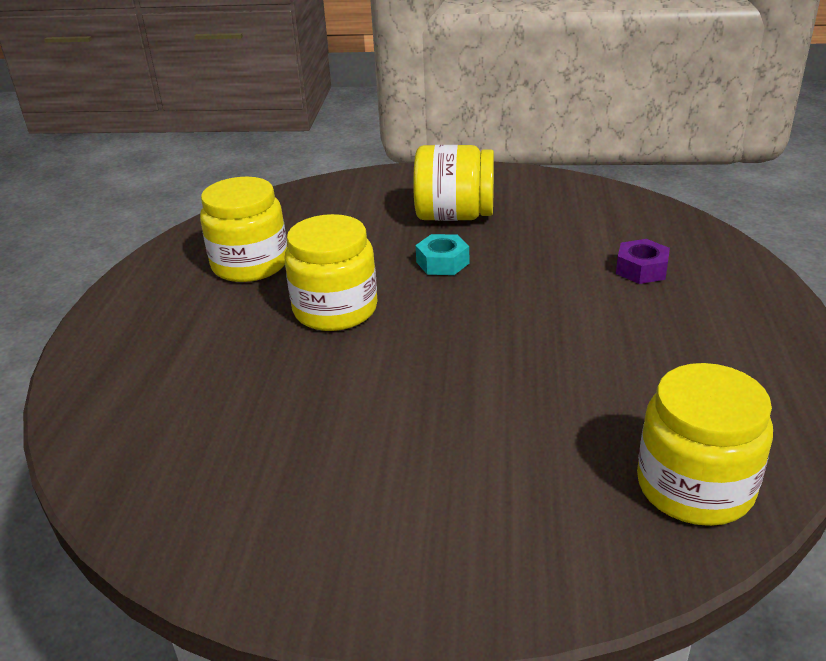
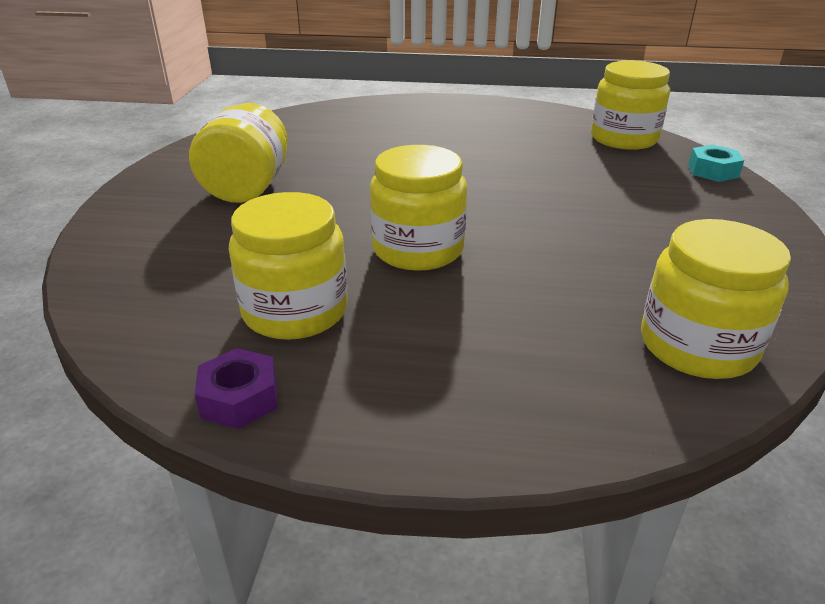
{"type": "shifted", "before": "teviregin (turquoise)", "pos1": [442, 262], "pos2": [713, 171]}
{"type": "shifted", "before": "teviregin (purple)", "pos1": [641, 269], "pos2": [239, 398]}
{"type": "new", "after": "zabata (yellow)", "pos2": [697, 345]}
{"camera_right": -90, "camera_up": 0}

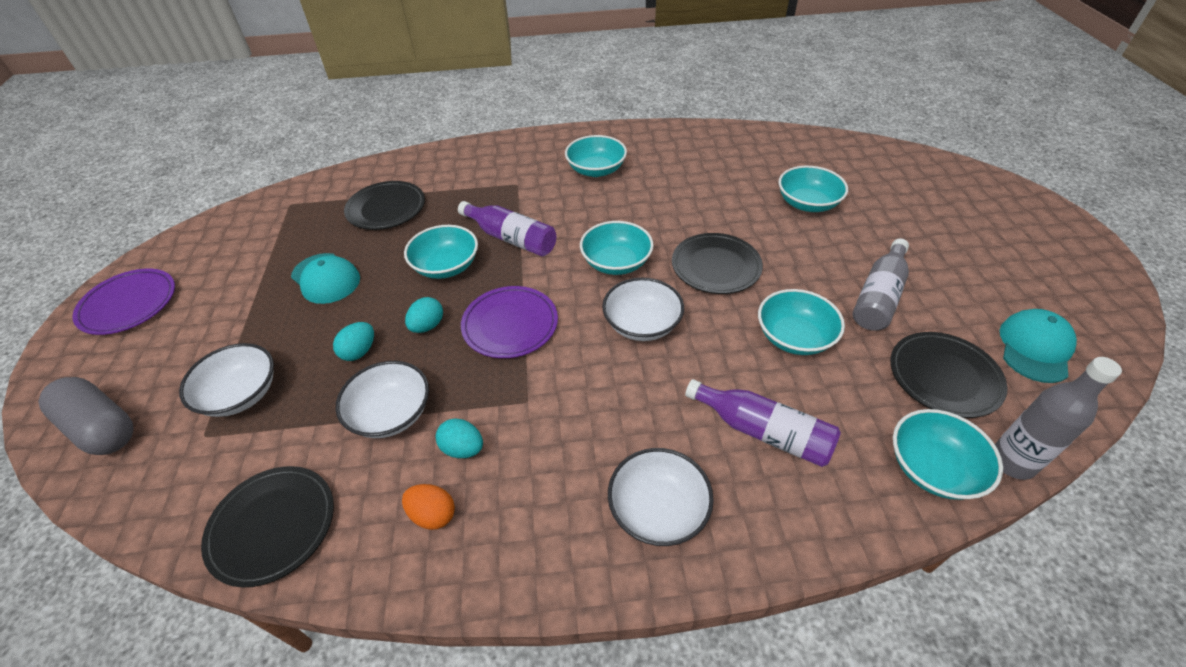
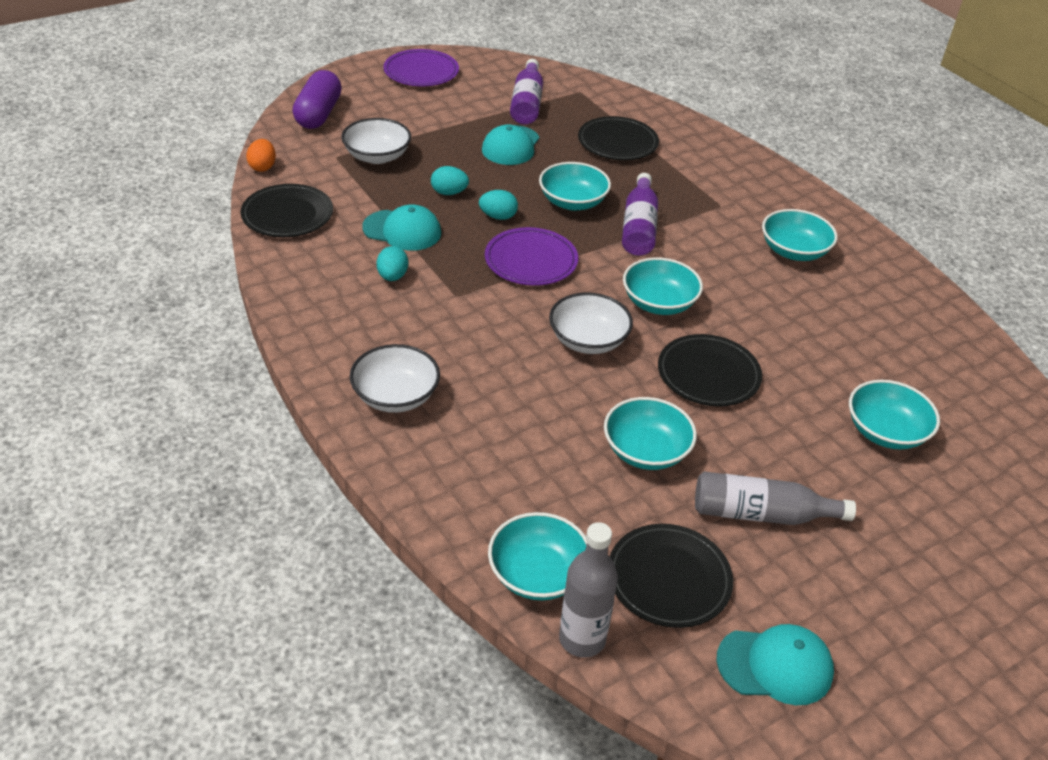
{"type": "swapped", "before": "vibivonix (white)", "after": "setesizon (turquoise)", "pos1": [391, 413], "pos2": [402, 230]}
{"type": "repainted", "before": "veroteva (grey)", "after": "veroteva (purple)", "pos1": [101, 427], "pos2": [318, 114]}
{"type": "shifted", "before": "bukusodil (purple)", "pos1": [763, 431], "pos2": [527, 103]}
{"type": "shifted", "before": "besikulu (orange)", "pos1": [433, 515], "pos2": [262, 167]}
{"camera_right": 60, "camera_up": -5}

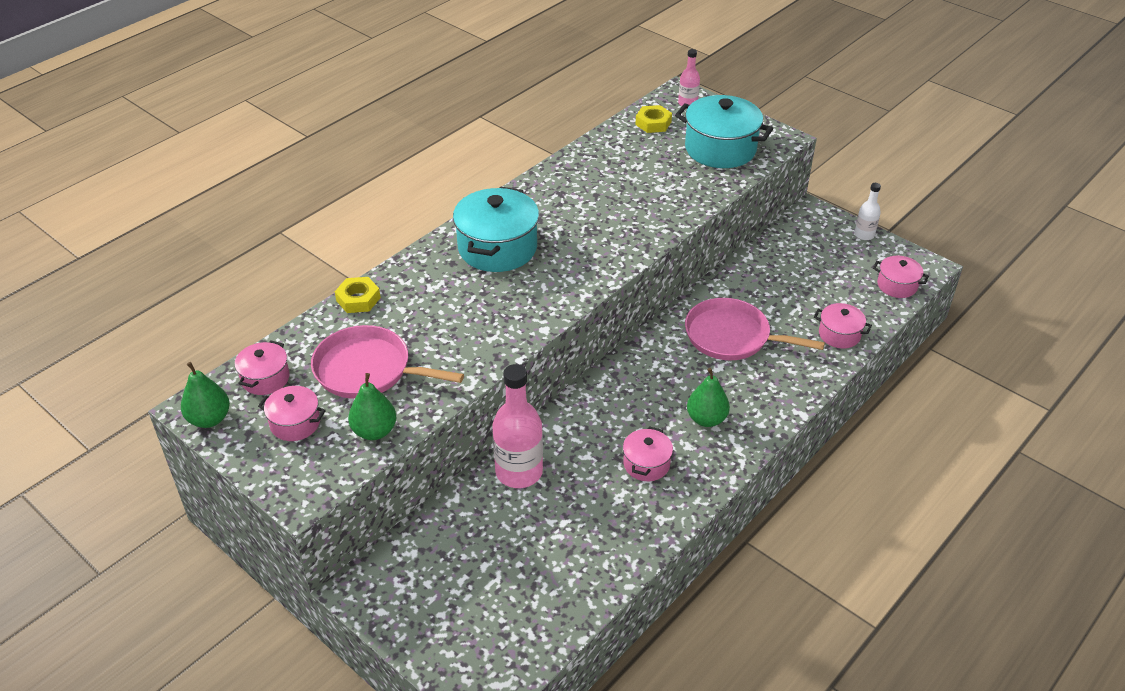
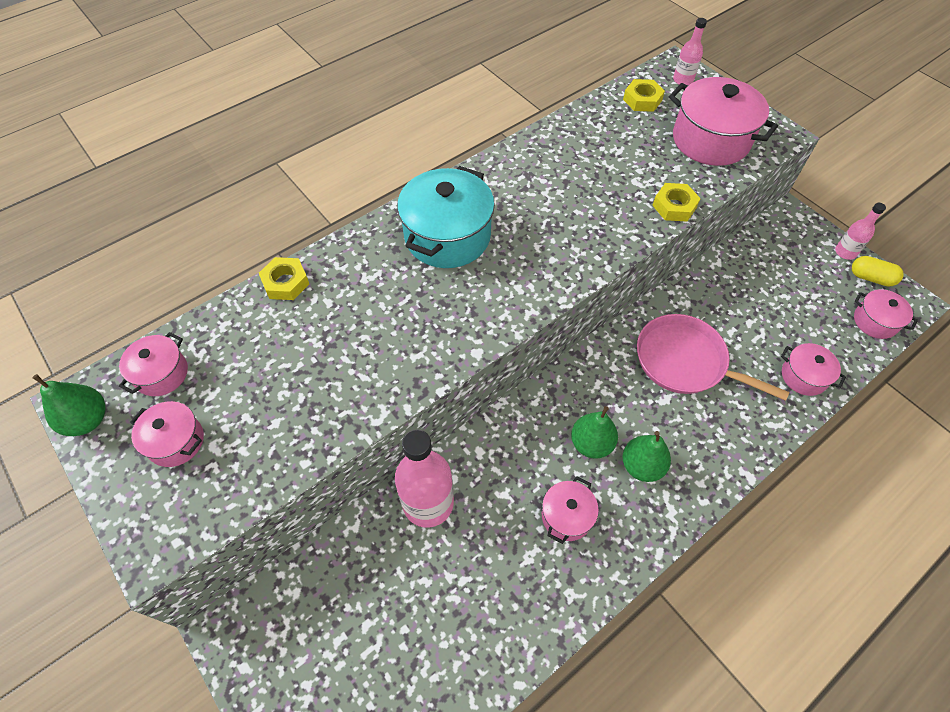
{"type": "repainted", "before": "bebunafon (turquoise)", "after": "bebunafon (pink)", "pos1": [720, 149], "pos2": [710, 140]}
{"type": "repainted", "before": "bukusodil (white)", "after": "bukusodil (pink)", "pos1": [864, 235], "pos2": [845, 252]}
{"type": "gone", "before": "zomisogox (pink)", "pos1": [367, 370]}
{"type": "shifted", "before": "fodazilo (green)", "pos1": [374, 431], "pos2": [591, 443]}
{"type": "new", "after": "teviregin (yellow)", "pos2": [674, 206]}
{"type": "new", "after": "veroteva (yellow)", "pos2": [871, 278]}
{"camera_right": 10, "camera_up": 15}

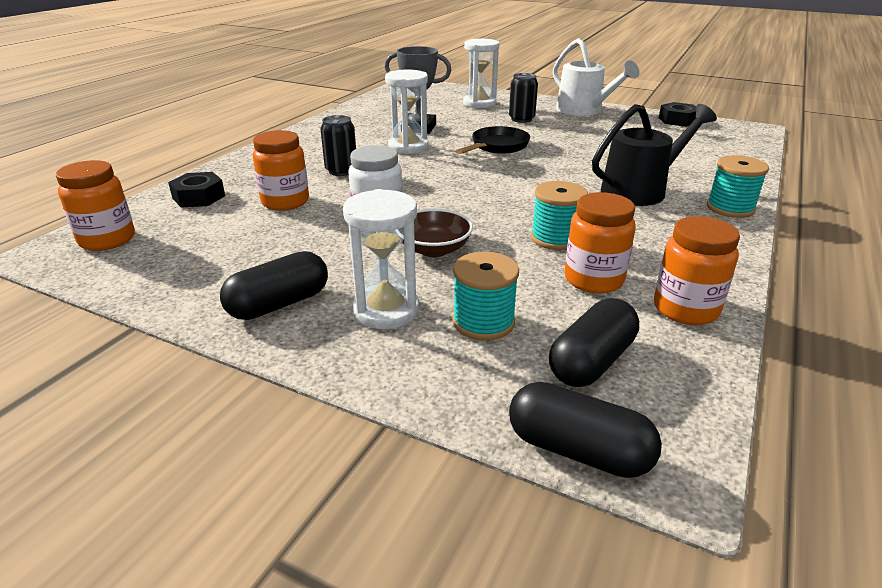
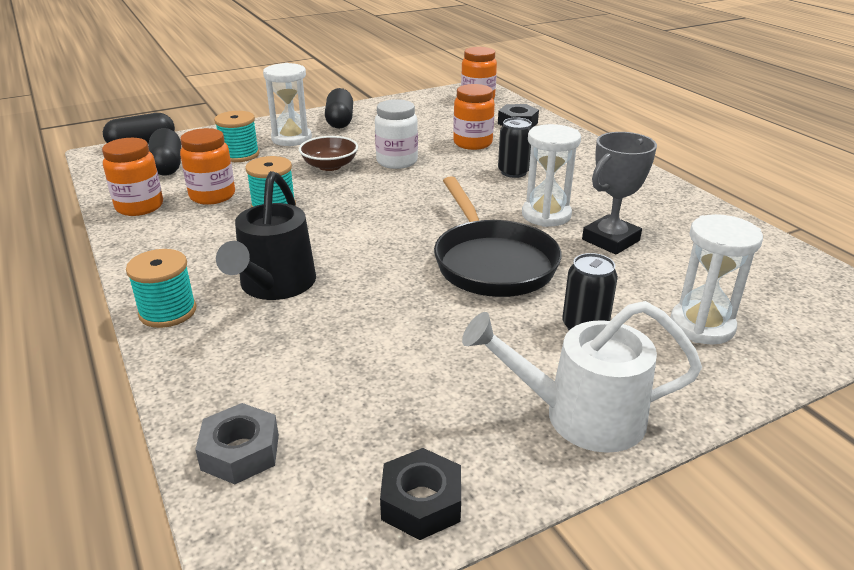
{"type": "scaled", "before": "zomisogox (black)", "pos1": [497, 146], "pos2": [492, 262], "scale": 1.56}
{"type": "new", "after": "teviregin (grey)", "pos2": [240, 452]}
{"camera_right": 125, "camera_up": 0}

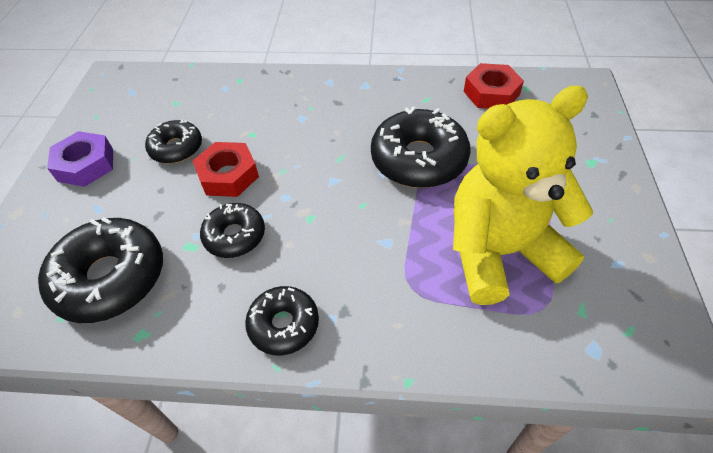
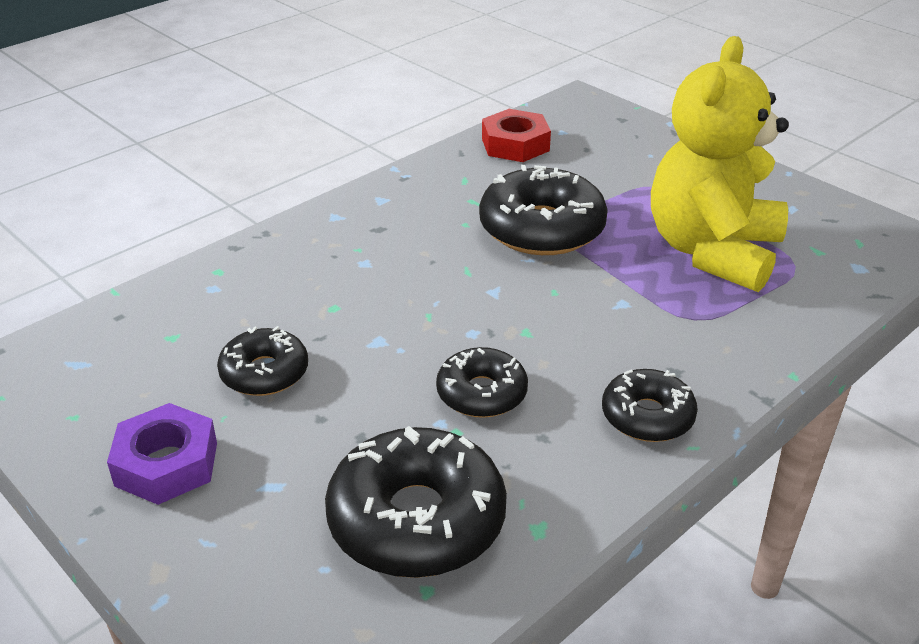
{"type": "gone", "before": "teviregin (red)", "pos1": [228, 175]}
{"camera_right": -50, "camera_up": -15}

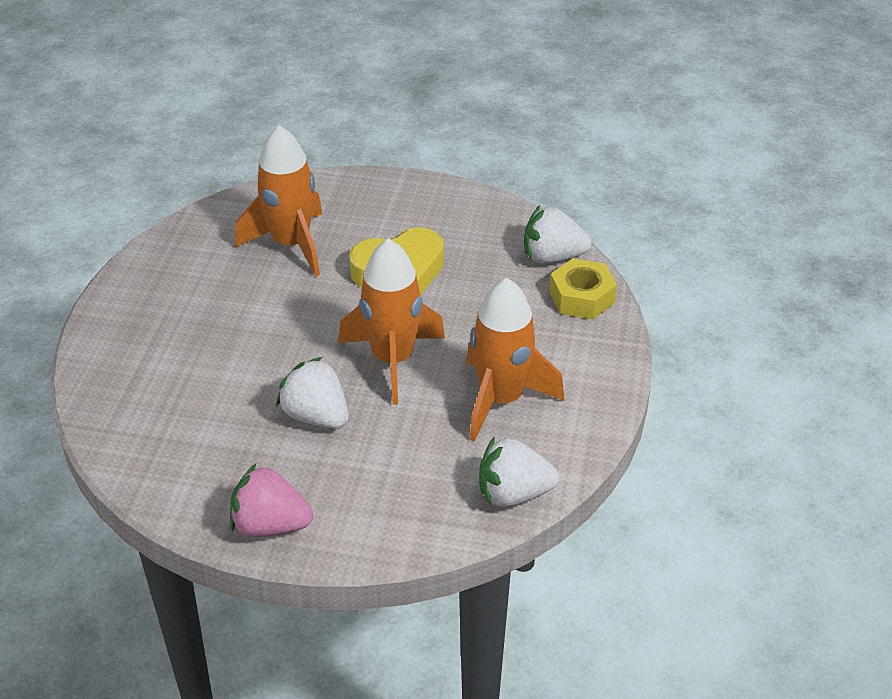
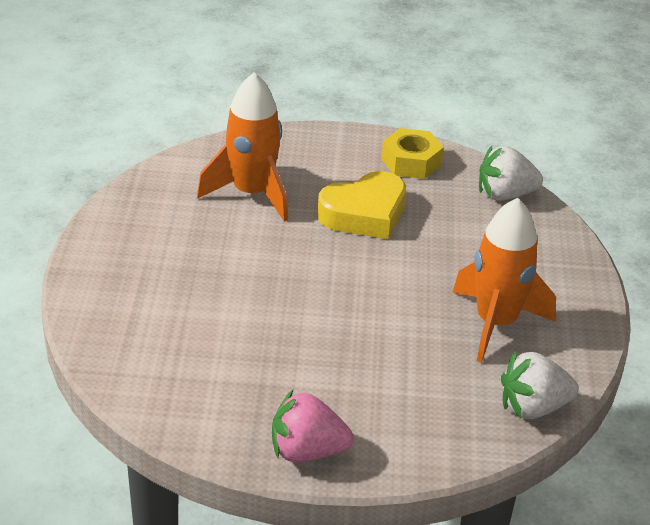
{"type": "gone", "before": "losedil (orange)", "pos1": [393, 360]}
{"type": "shifted", "before": "teviregin (yellow)", "pos1": [581, 297], "pos2": [411, 162]}
{"type": "gone", "before": "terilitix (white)", "pos1": [316, 416]}
{"camera_right": -10, "camera_up": -5}

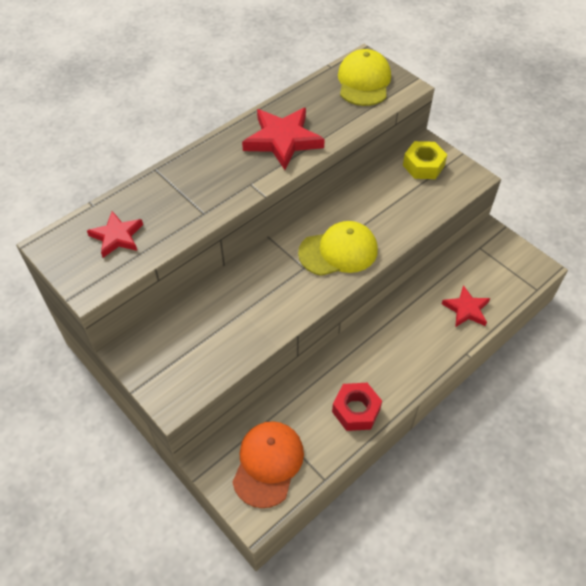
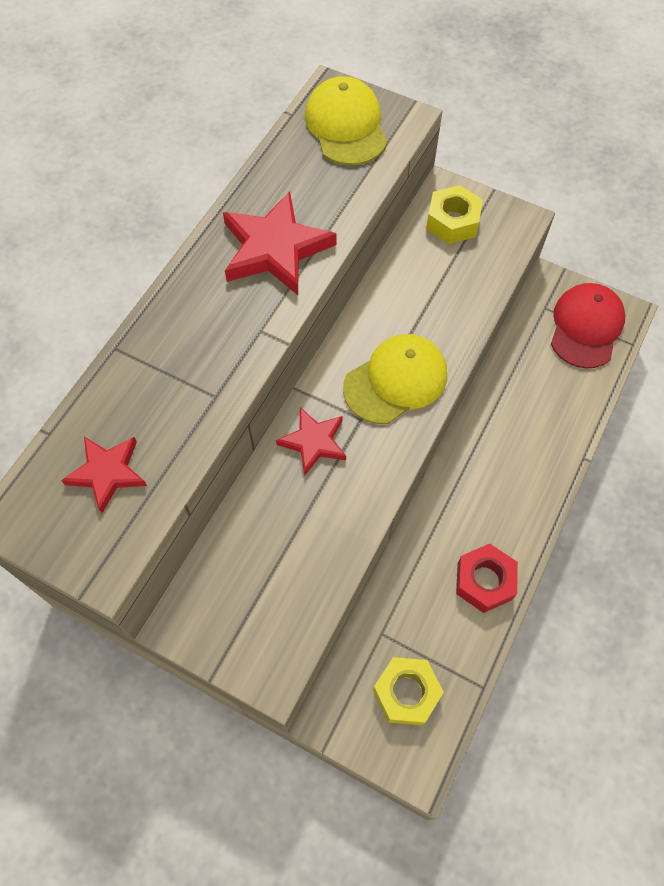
{"type": "shifted", "before": "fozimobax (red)", "pos1": [466, 309], "pos2": [313, 442]}
{"type": "swapped", "before": "setesizon (orange)", "after": "teviregin (yellow)", "pos1": [268, 464], "pos2": [406, 693]}
{"type": "new", "after": "setesizon (red)", "pos2": [586, 327]}
{"camera_right": -20, "camera_up": 10}

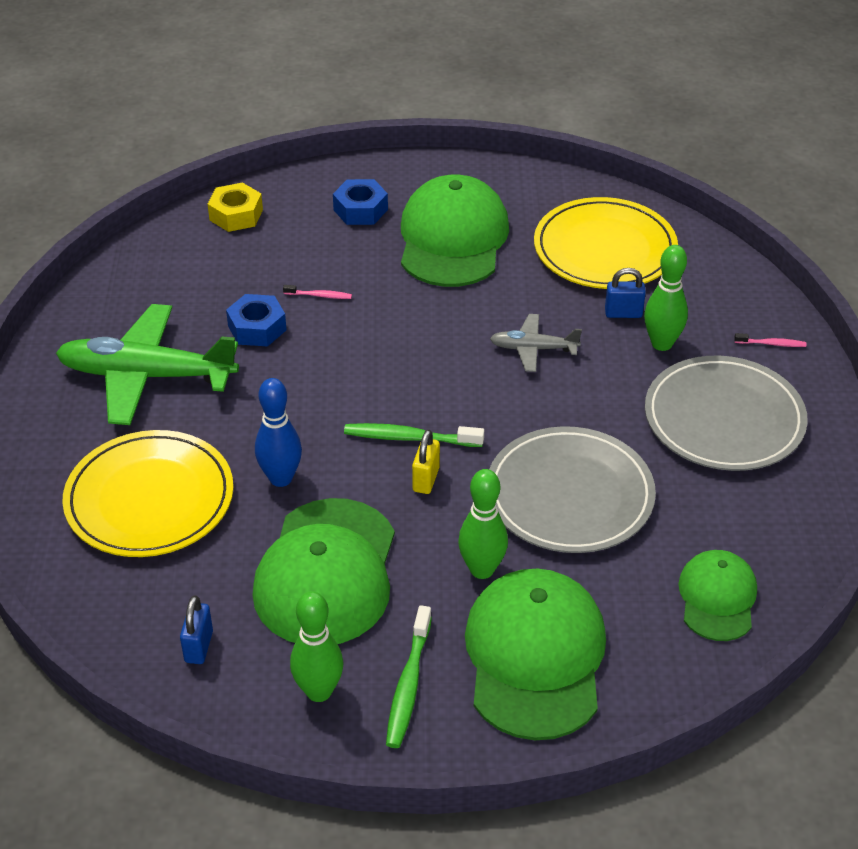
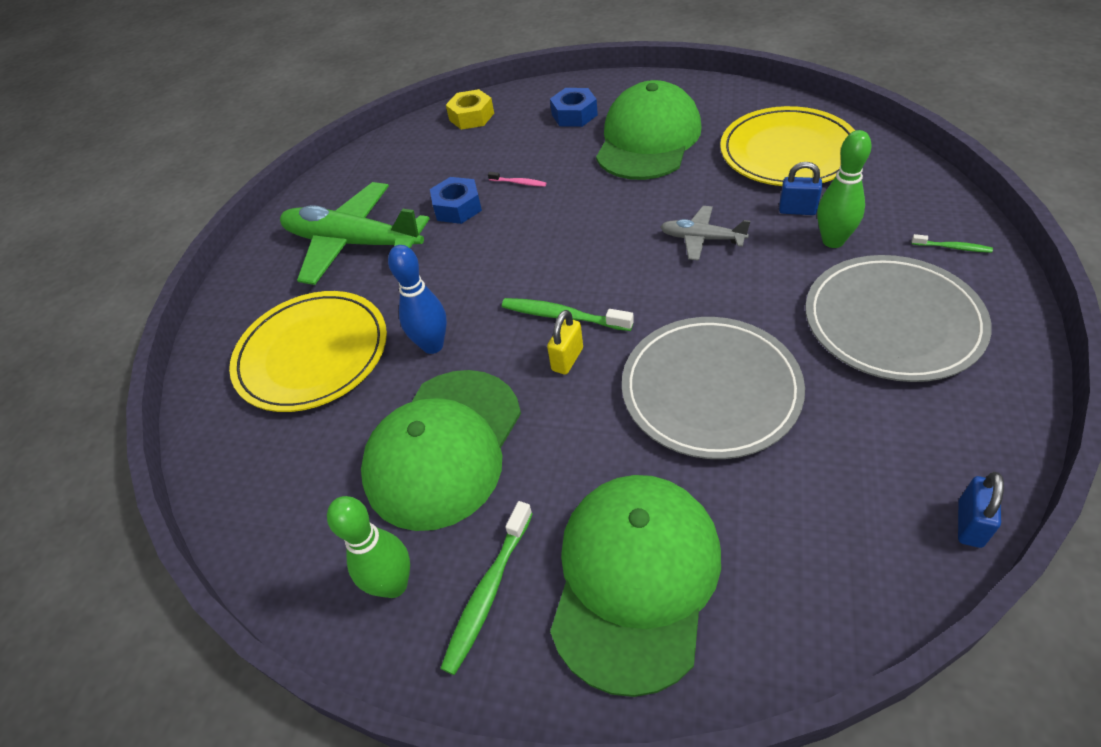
{"type": "repainted", "before": "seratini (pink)", "after": "seratini (green)", "pos1": [771, 344], "pos2": [952, 247]}
{"type": "gone", "before": "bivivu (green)", "pos1": [482, 569]}
{"type": "gone", "before": "setesizon (green)", "pos1": [717, 598]}
{"type": "shifted", "before": "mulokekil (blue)", "pos1": [199, 647], "pos2": [969, 524]}
{"camera_right": 20, "camera_up": 5}

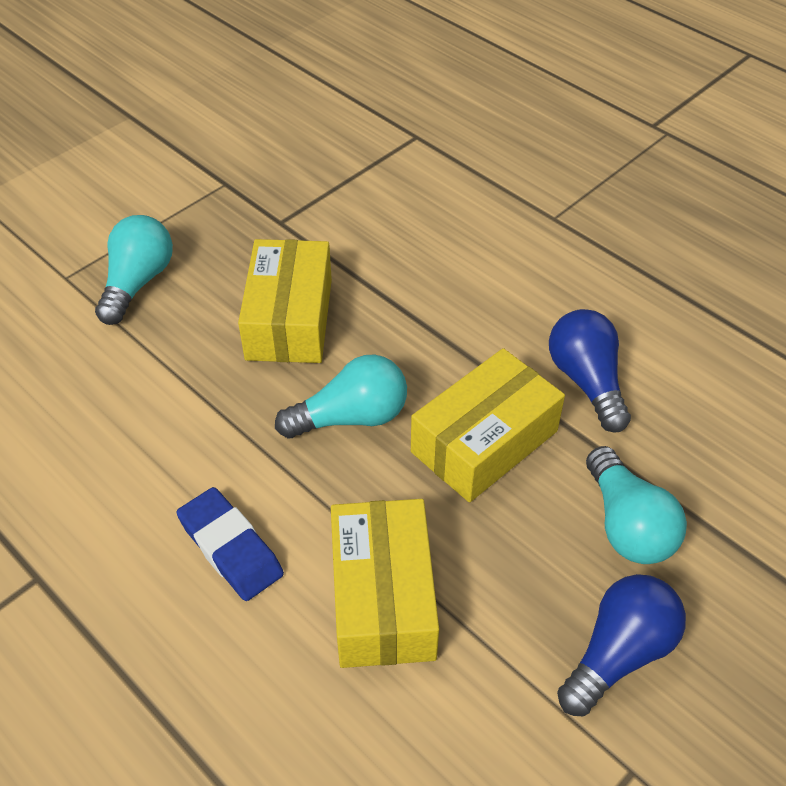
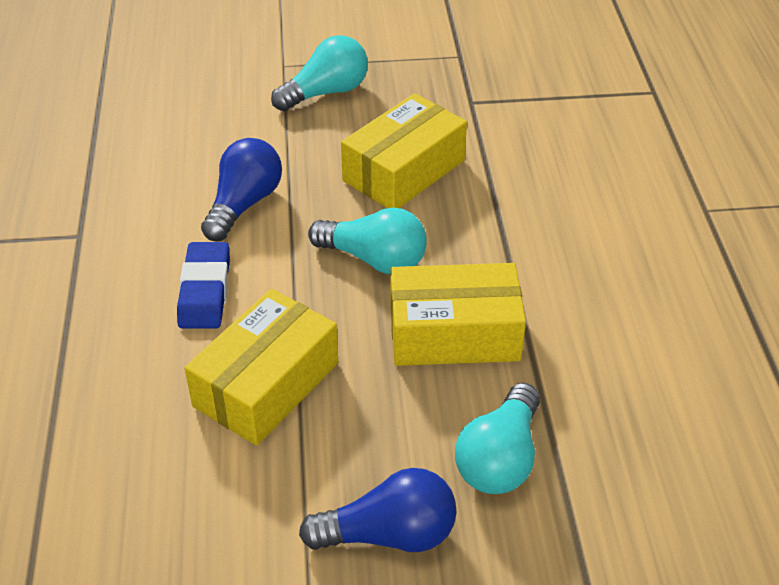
{"type": "shifted", "before": "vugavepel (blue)", "pos1": [586, 381], "pos2": [244, 204]}
{"camera_right": 40, "camera_up": -5}

